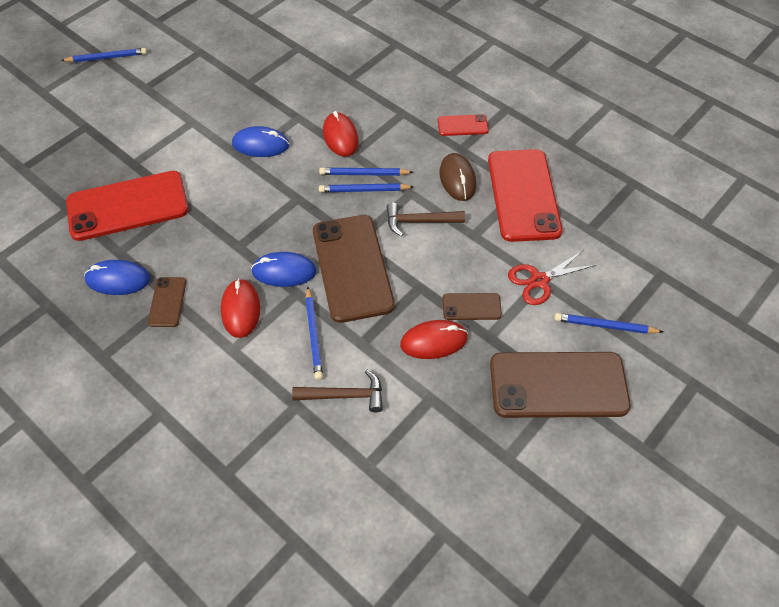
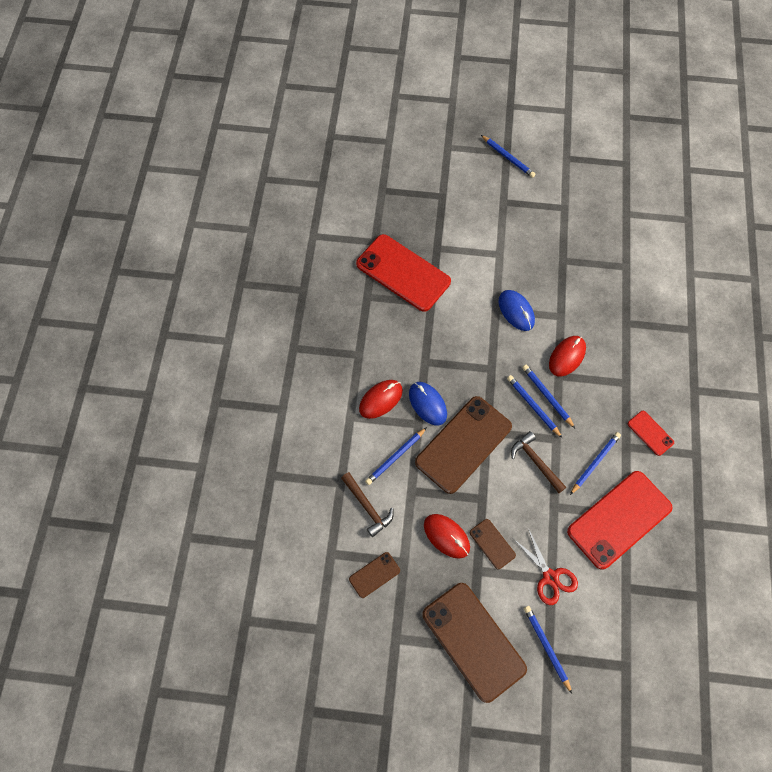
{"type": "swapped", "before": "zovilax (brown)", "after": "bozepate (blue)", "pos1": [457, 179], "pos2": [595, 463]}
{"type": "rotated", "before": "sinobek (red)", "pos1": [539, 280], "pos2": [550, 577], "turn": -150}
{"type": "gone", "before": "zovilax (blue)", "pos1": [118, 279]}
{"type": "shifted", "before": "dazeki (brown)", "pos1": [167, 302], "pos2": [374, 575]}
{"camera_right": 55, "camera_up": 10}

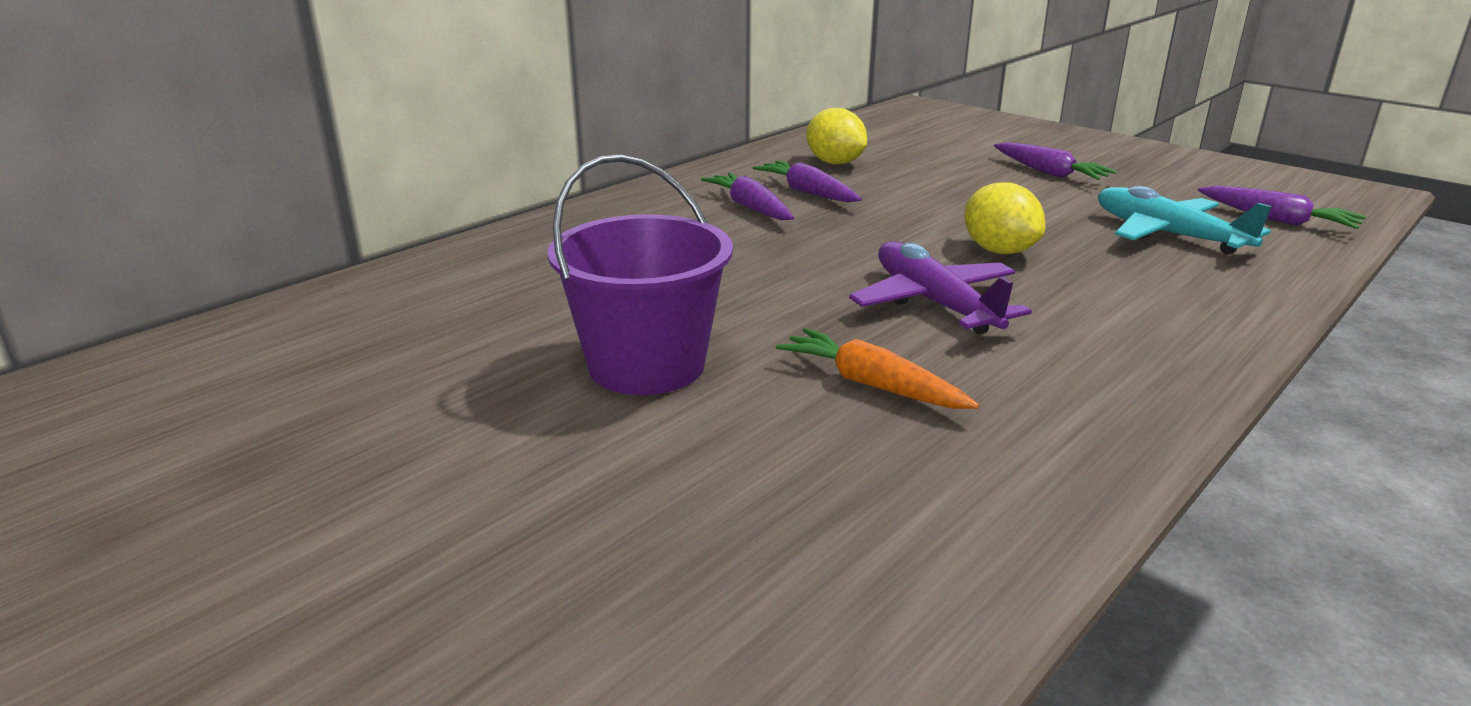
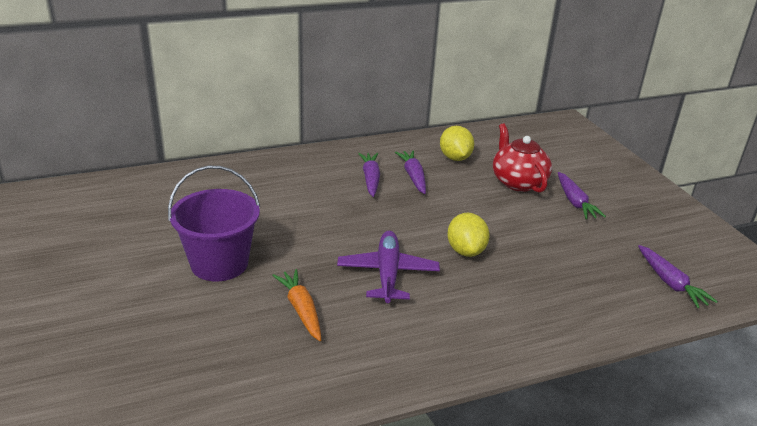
{"type": "gone", "before": "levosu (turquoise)", "pos1": [1168, 235]}
{"type": "new", "after": "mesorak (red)", "pos2": [518, 182]}
{"camera_right": 25, "camera_up": 5}

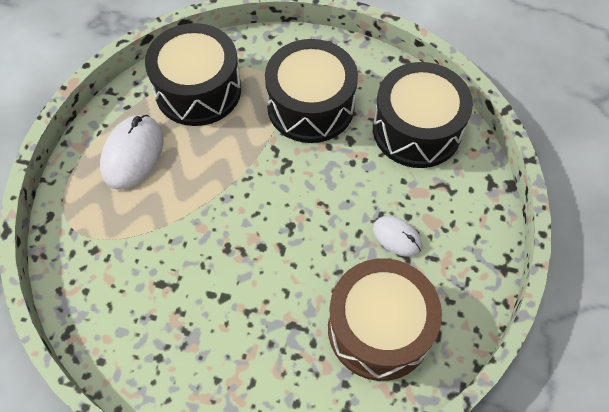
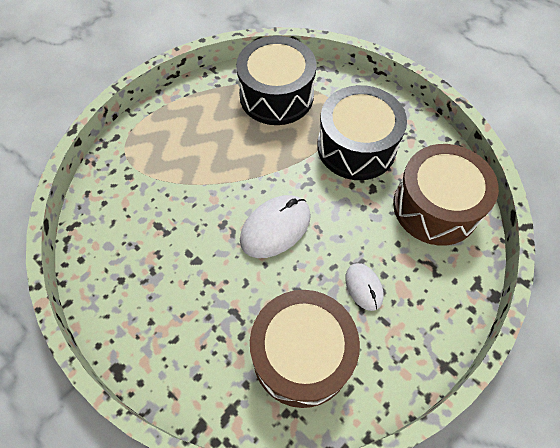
{"type": "repainted", "before": "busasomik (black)", "after": "busasomik (brown)", "pos1": [416, 129], "pos2": [435, 207]}
{"type": "shifted", "before": "zovilax (white)", "pos1": [133, 154], "pos2": [275, 228]}
{"camera_right": 30, "camera_up": 0}

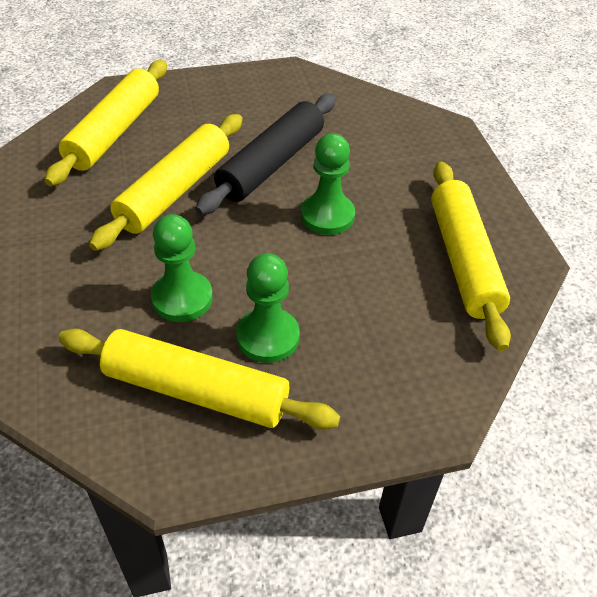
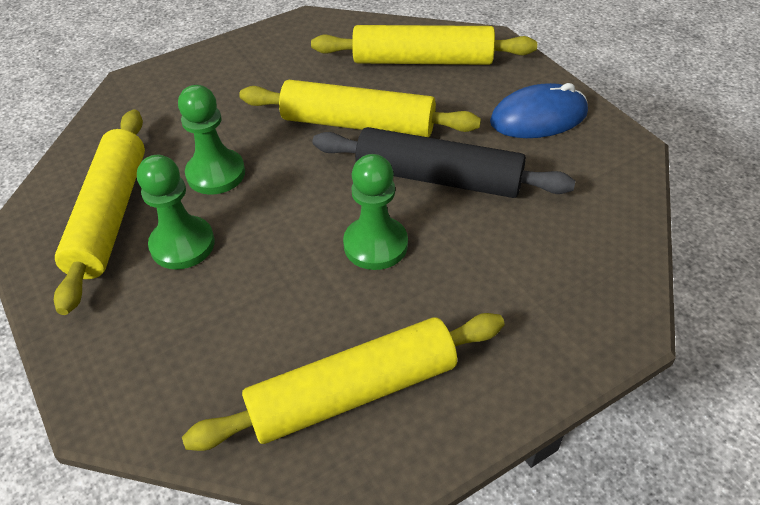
{"type": "new", "after": "zovilax (blue)", "pos2": [538, 117]}
{"camera_right": 75, "camera_up": 0}

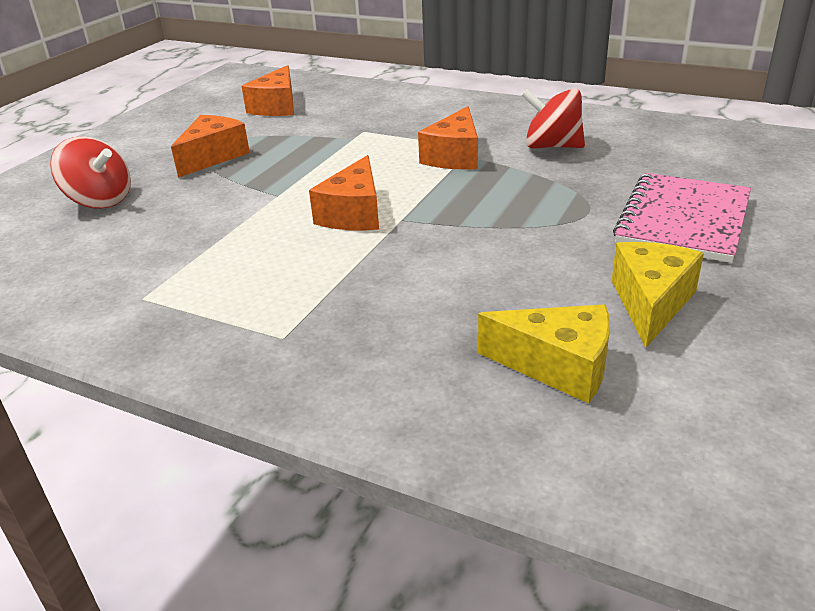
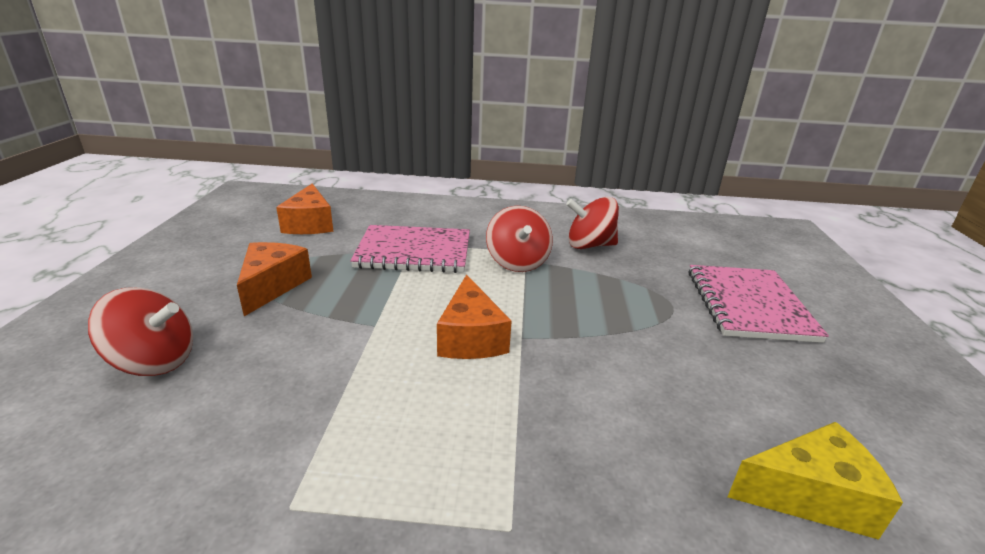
{"type": "swapped", "before": "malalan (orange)", "after": "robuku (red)", "pos1": [454, 156], "pos2": [517, 262]}
{"type": "gone", "before": "malalan (yellow)", "pos1": [651, 303]}
{"type": "new", "after": "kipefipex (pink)", "pos2": [414, 252]}
{"camera_right": -25, "camera_up": -5}

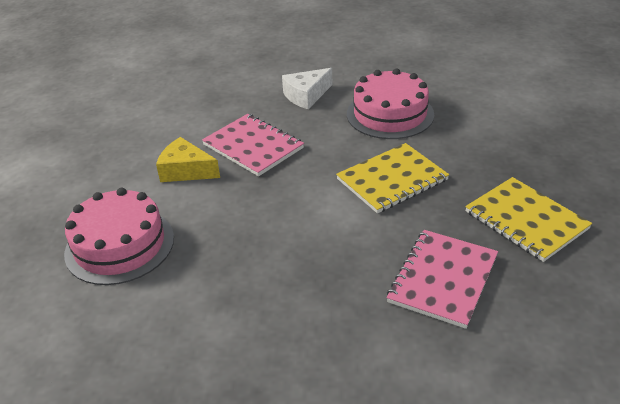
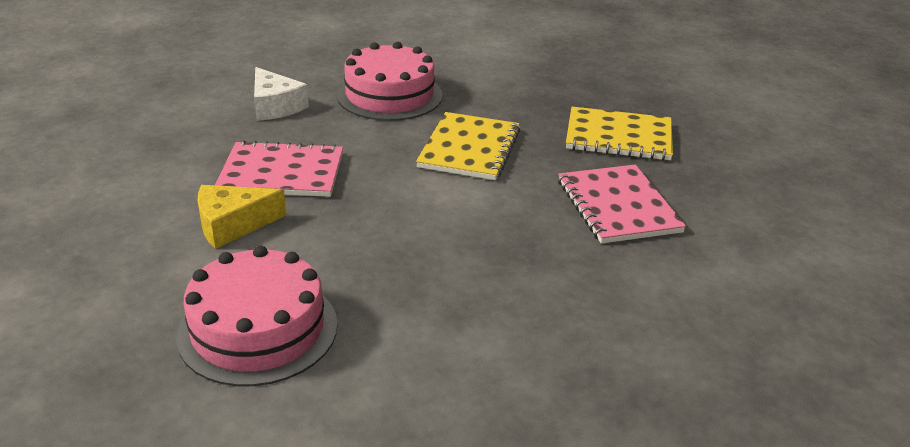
{"type": "rotated", "before": "malalan (white)", "pos1": [306, 95], "pos2": [275, 106], "turn": -45}
{"camera_right": -45, "camera_up": -5}

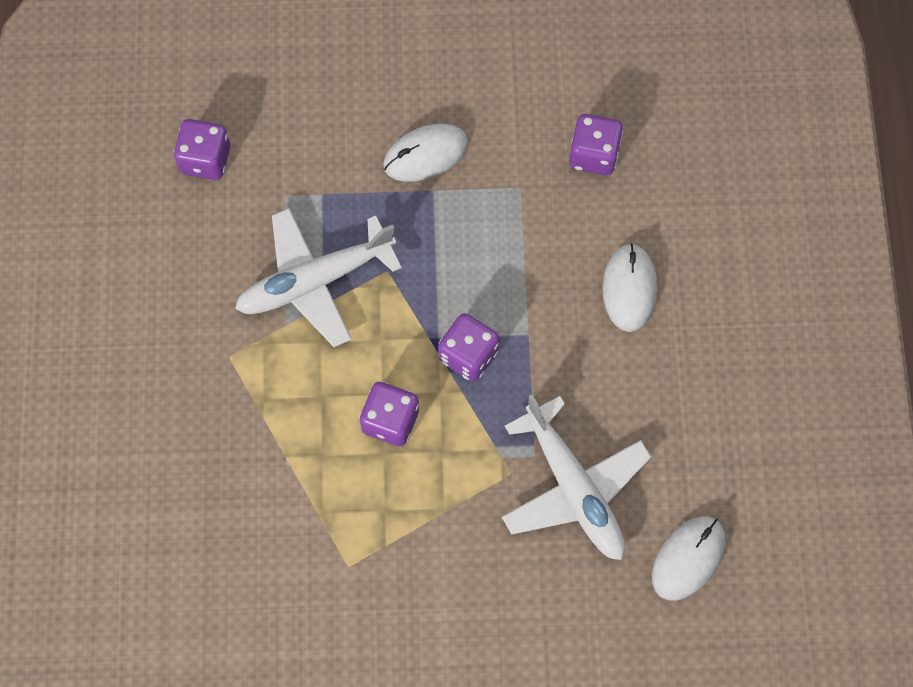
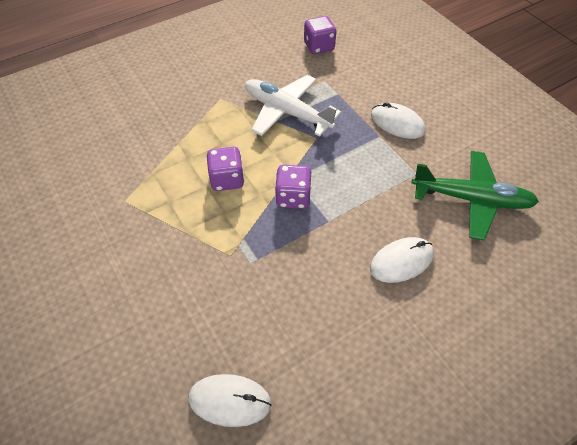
{"type": "swapped", "before": "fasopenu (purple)", "after": "levosu (green)", "pos1": [593, 155], "pos2": [470, 199]}
{"type": "gone", "before": "levosu (white)", "pos1": [573, 487]}
{"camera_right": 60, "camera_up": -15}

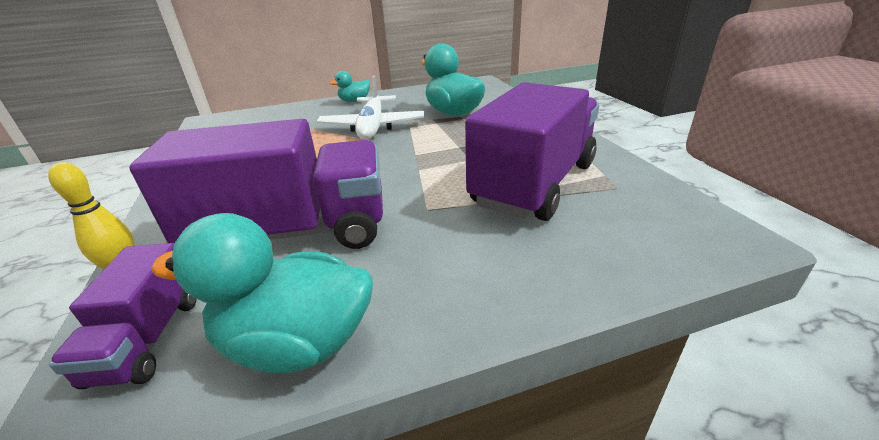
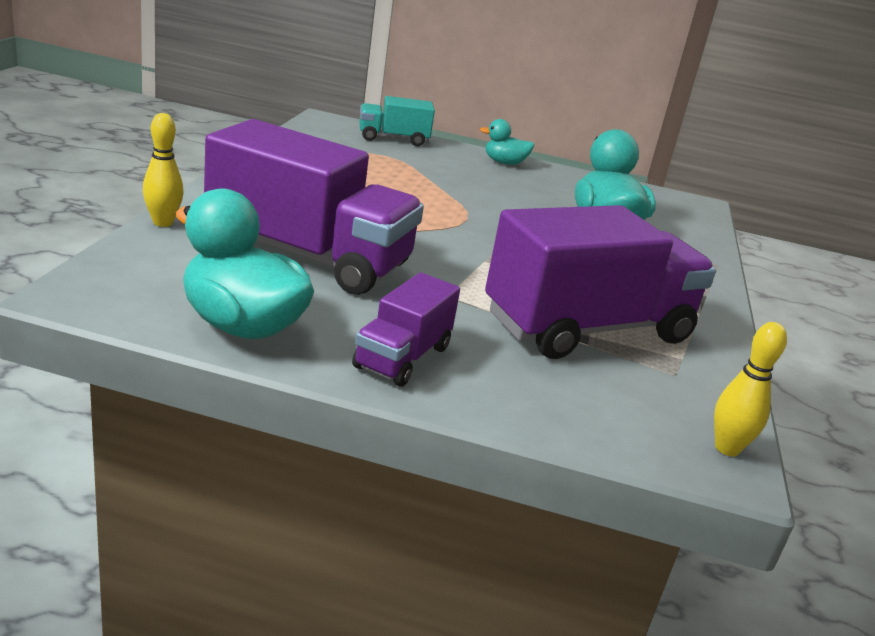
{"type": "gone", "before": "levosu (white)", "pos1": [372, 127]}
{"type": "shifted", "before": "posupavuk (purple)", "pos1": [148, 339], "pos2": [402, 357]}
{"type": "new", "after": "posupavuk (turquoise)", "pos2": [393, 139]}
{"type": "new", "after": "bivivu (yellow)", "pos2": [727, 448]}
{"camera_right": 25, "camera_up": -5}

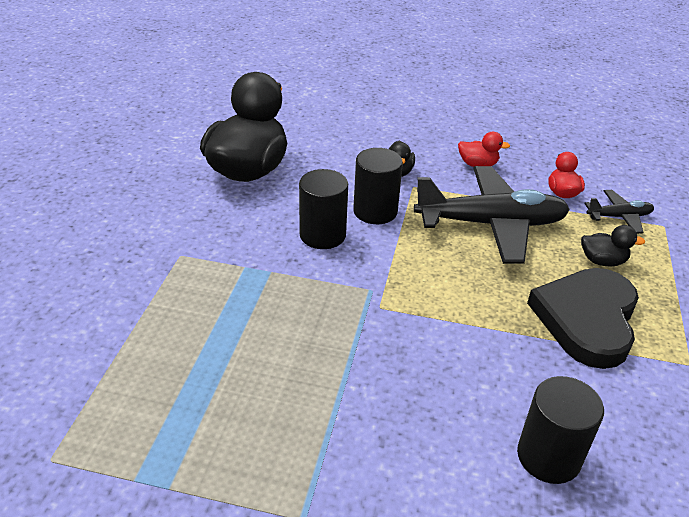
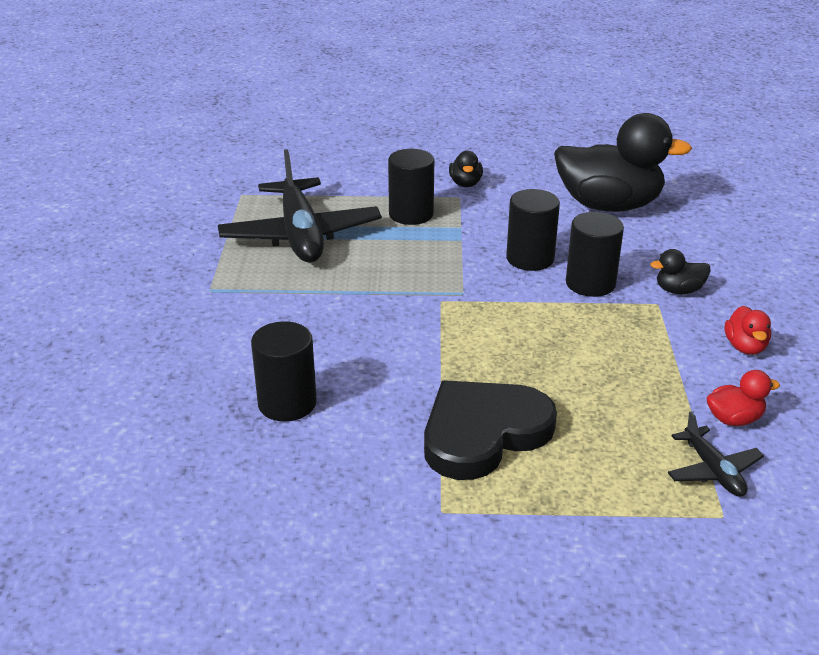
{"type": "shifted", "before": "levosu (black)", "pos1": [490, 224], "pos2": [300, 235]}
{"type": "shifted", "before": "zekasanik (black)", "pos1": [602, 261], "pos2": [465, 184]}
{"type": "rotated", "before": "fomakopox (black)", "pos1": [587, 319], "pos2": [483, 433], "turn": -45}
{"type": "new", "after": "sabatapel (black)", "pos2": [411, 214]}
{"camera_right": 80, "camera_up": -5}

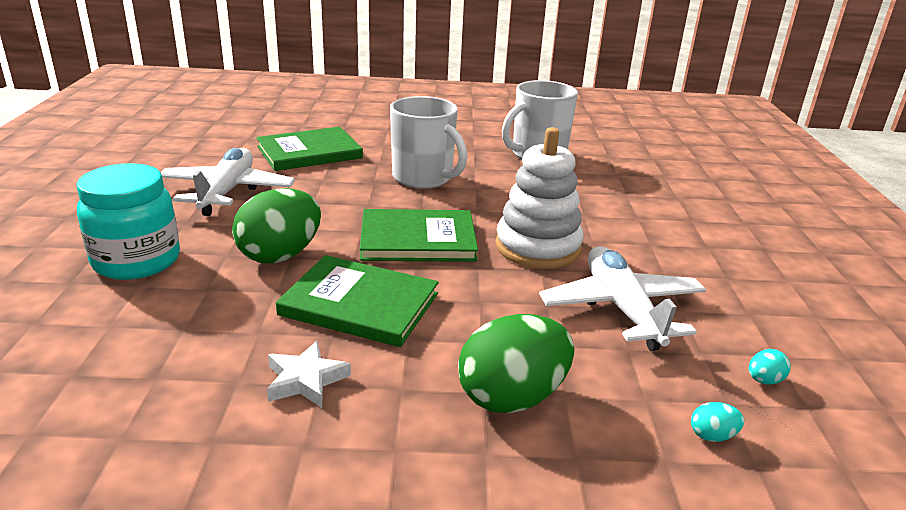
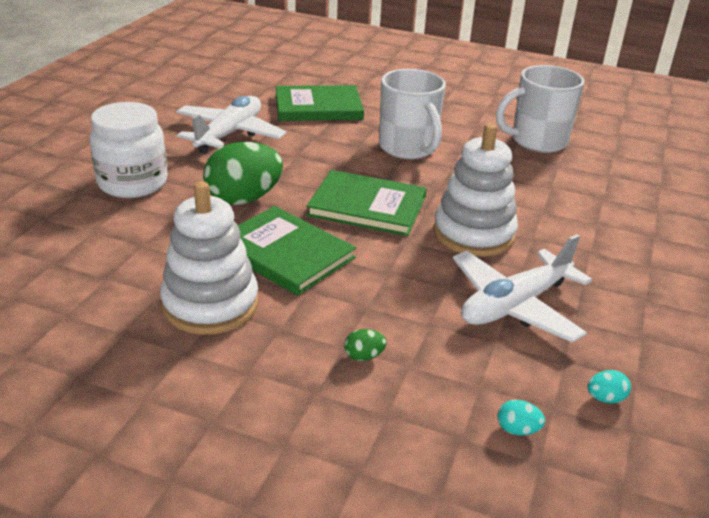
{"type": "repainted", "before": "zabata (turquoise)", "after": "zabata (white)", "pos1": [137, 261], "pos2": [133, 183]}
{"type": "rotated", "before": "levosu (white)", "pos1": [621, 308], "pos2": [514, 305], "turn": -135}
{"type": "scaled", "before": "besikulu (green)", "pos1": [512, 397], "pos2": [364, 356], "scale": 0.4}
{"type": "swapped", "before": "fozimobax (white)", "after": "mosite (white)", "pos1": [306, 380], "pos2": [210, 304]}
{"camera_right": 20, "camera_up": 5}

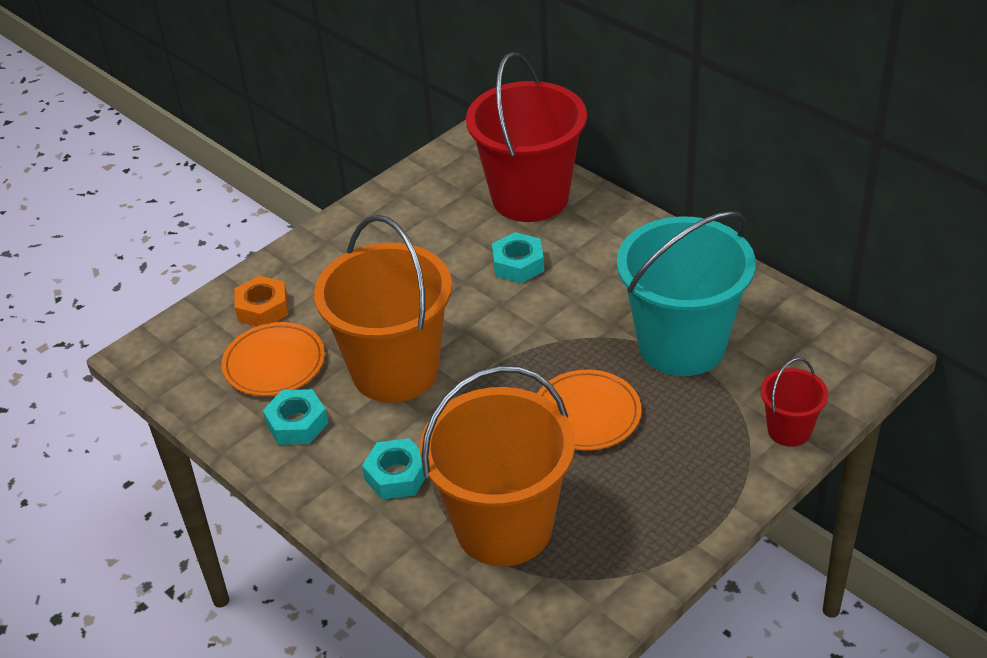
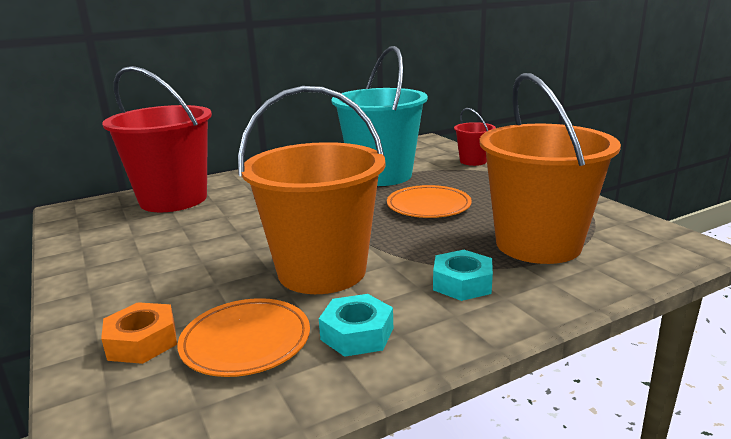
{"type": "gone", "before": "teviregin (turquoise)", "pos1": [518, 264]}
{"camera_right": -75, "camera_up": -20}

